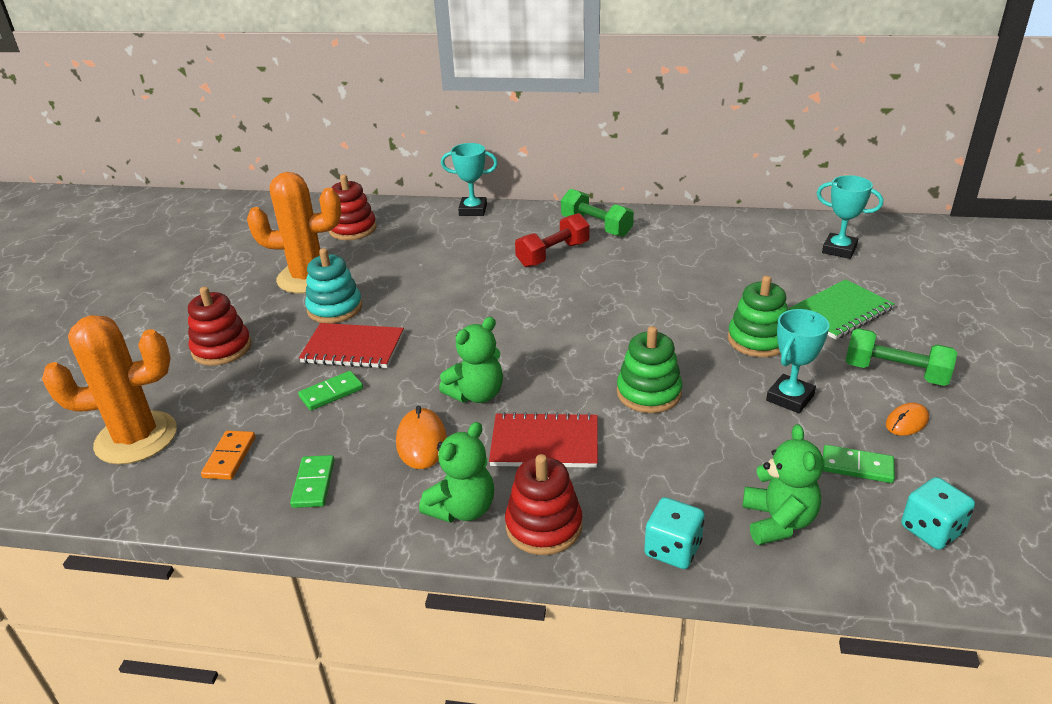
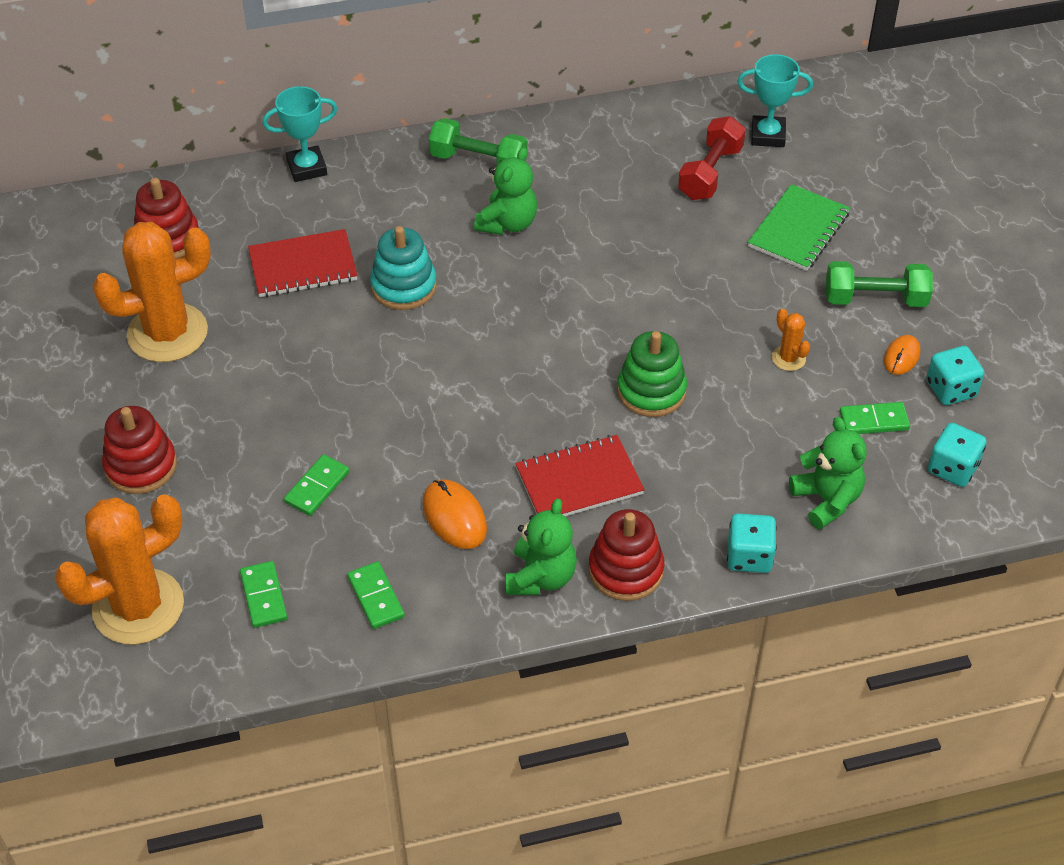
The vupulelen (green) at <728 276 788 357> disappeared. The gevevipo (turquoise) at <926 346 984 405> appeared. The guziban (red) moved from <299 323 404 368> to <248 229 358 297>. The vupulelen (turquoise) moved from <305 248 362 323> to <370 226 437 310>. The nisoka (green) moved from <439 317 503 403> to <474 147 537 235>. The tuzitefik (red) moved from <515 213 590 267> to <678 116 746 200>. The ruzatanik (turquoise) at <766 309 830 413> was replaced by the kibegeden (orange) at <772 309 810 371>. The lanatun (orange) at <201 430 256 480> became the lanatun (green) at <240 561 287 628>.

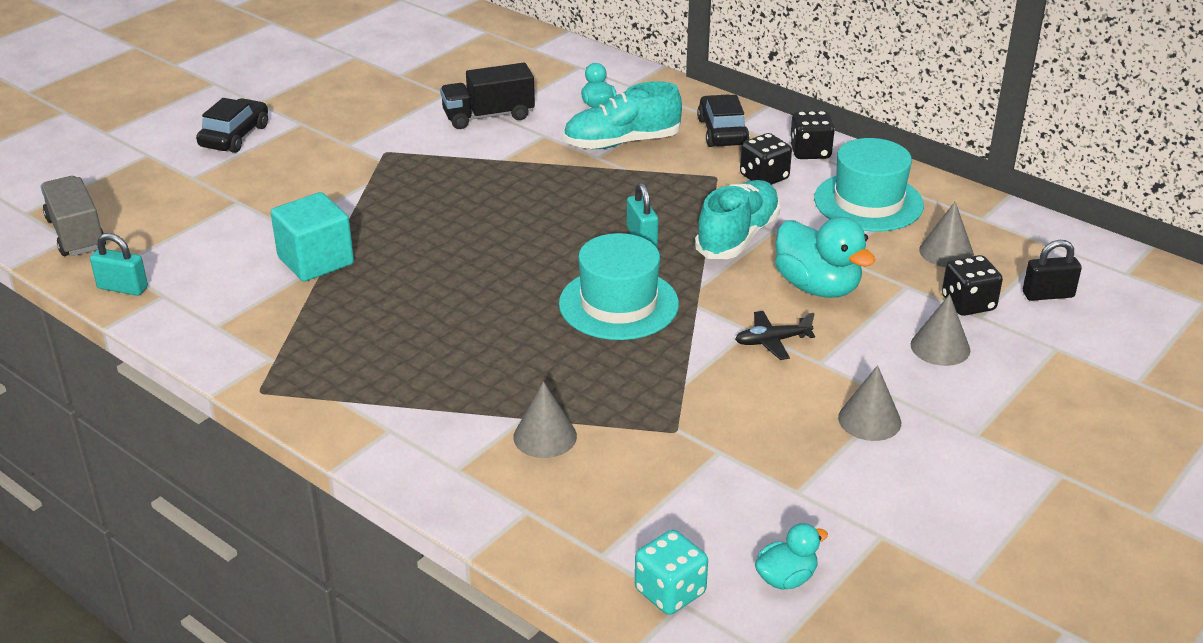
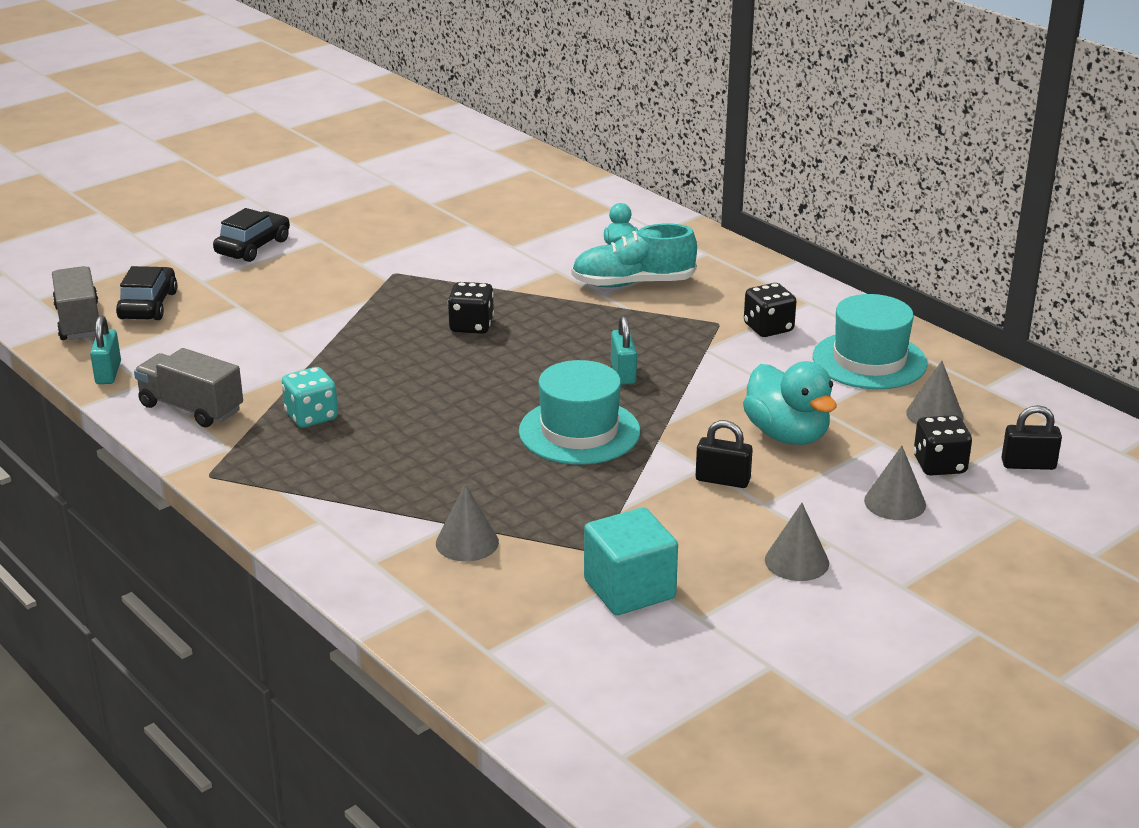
The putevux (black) at <440 63 535 129> disappeared. The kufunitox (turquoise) at <695 180 780 259> disappeared. The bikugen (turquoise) at <755 523 828 590> disappeared. The putevux (grey) at <134 348 243 427> appeared. The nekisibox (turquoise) moved from <271 192 354 282> to <584 507 678 615>. The gevevipo (turquoise) moved from <635 530 708 615> to <282 367 338 428>. The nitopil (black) moved from <697 95 749 147> to <116 266 177 320>. The gevevipo (black) moved from <790 111 835 159> to <448 282 494 334>. The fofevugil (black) at <735 311 815 360> was replaced by the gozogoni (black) at <696 420 753 488>. The gozogoni (turquoise) at <90 233 148 296> turned 60 degrees clockwise.

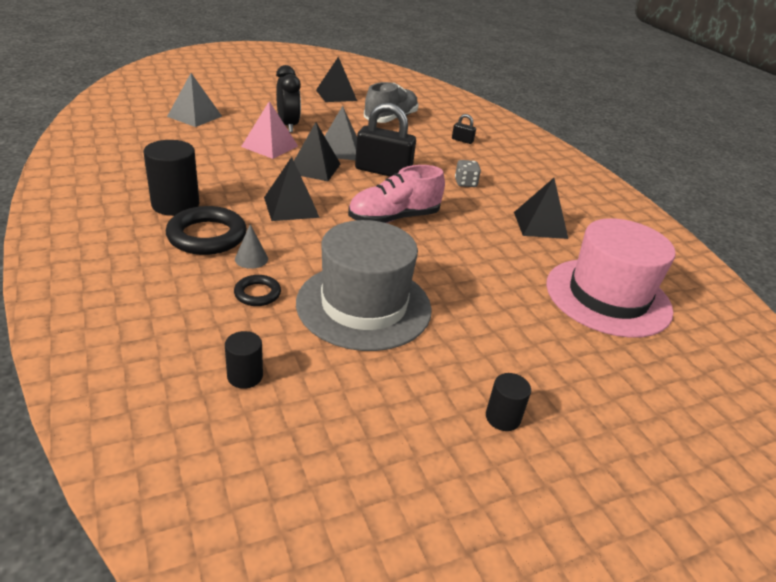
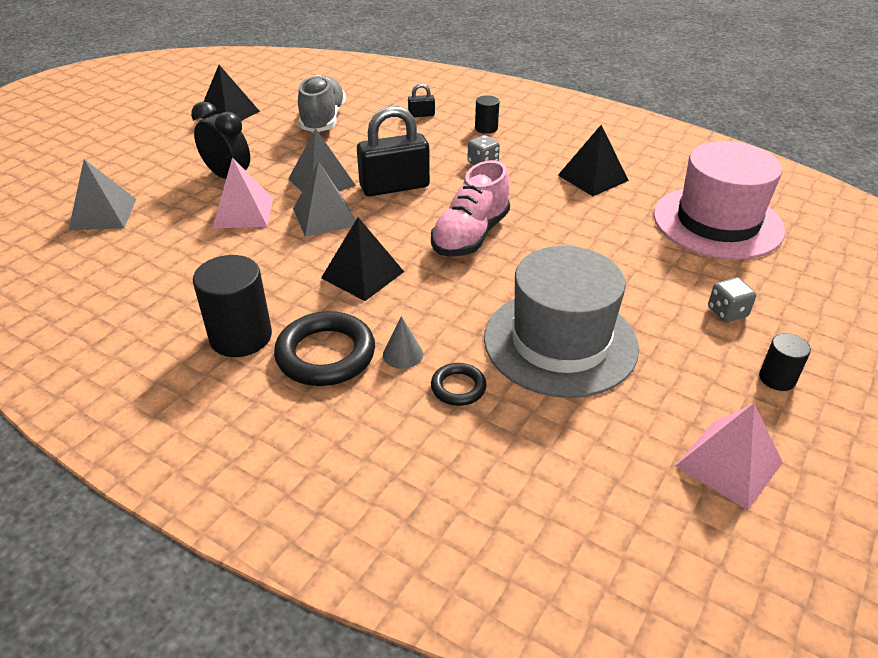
The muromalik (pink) at <675 403 783 510> appeared. The gevevipo (grey) at <708 277 757 322> appeared. The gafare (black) moved from <225 331 263 389> to <475 95 500 134>. The muromalik (black) at <294 122 341 181> became the muromalik (grey) at <293 161 356 237>.

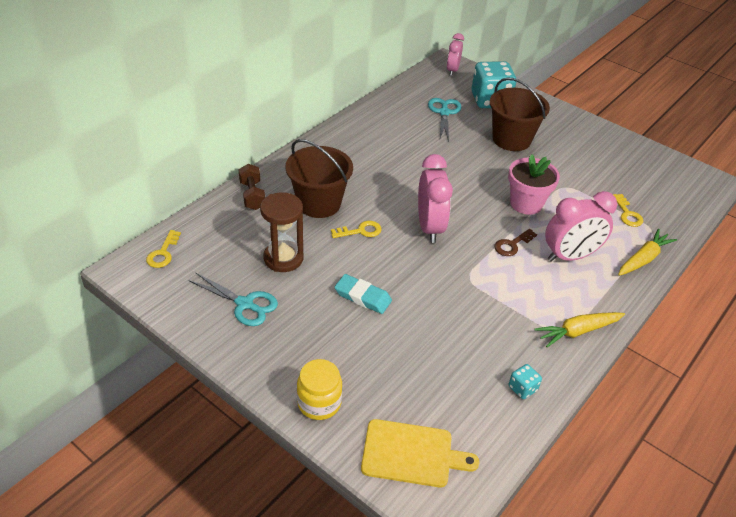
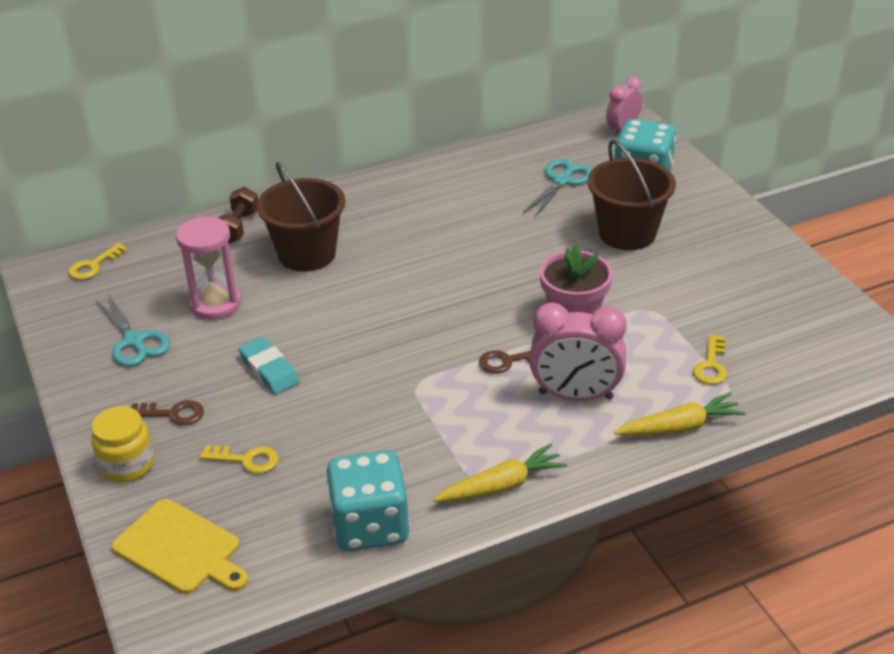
The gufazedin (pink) at <418 154 453 243> disappeared. The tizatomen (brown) at <131 400 204 425> appeared. The tizatomen (yellow) moved from <331 221 382 238> to <200 445 278 474>. The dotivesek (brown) at <260 192 304 272> became the dotivesek (pink) at <176 216 241 320>. The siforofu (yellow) at <535 312 625 347> turned 150 degrees clockwise. The gevevipo (turquoise) at <509 364 542 399> changed to 2.27 times the size.

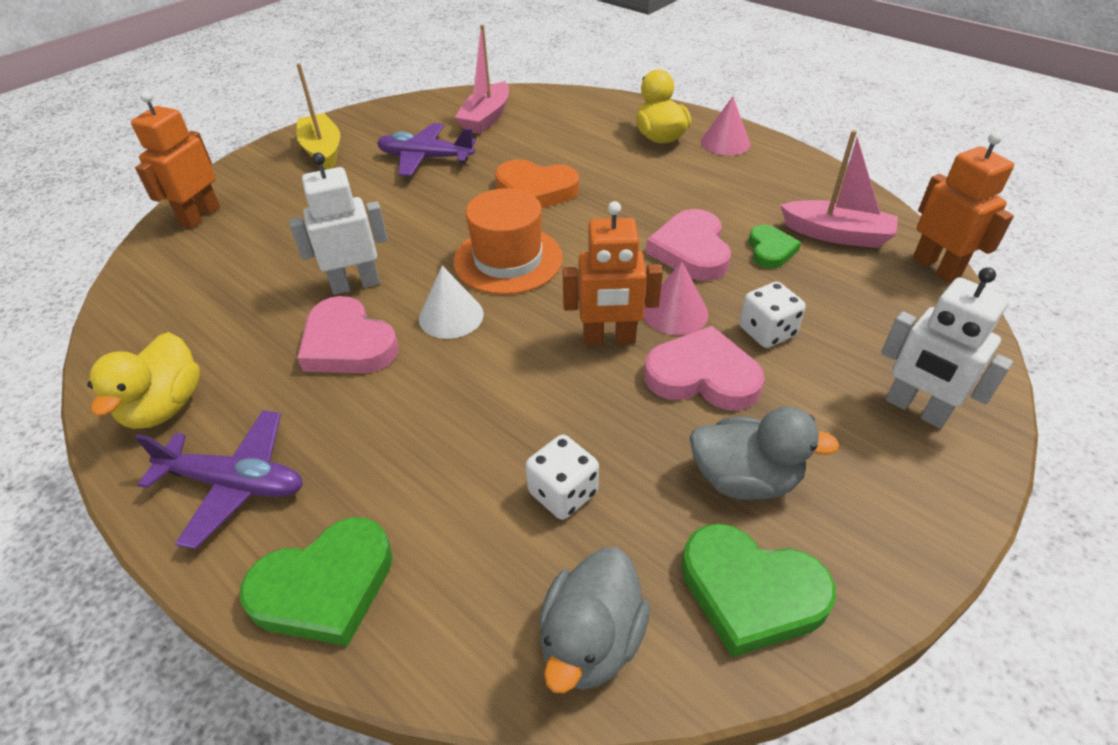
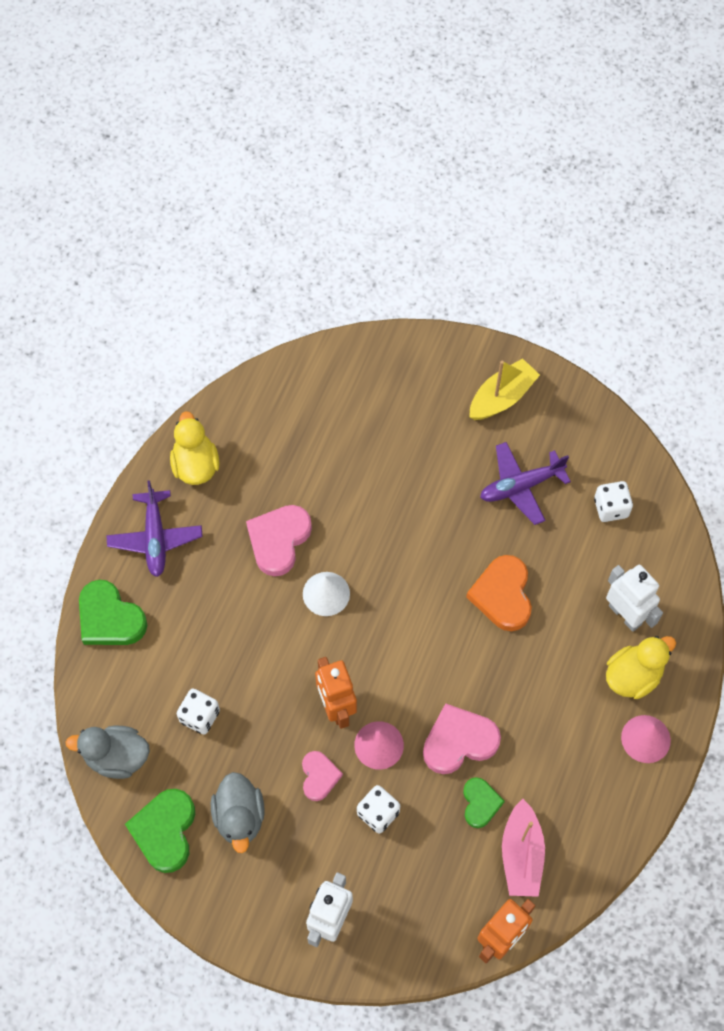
The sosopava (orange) at <131 91 220 228> disappeared. The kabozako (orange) at <453 188 563 295> disappeared. The sosopava (white) moved from <289 152 388 295> to <606 565 663 632>. The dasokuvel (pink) at <455 24 509 134> was replaced by the gevevipo (white) at <594 481 633 522>. The bikugen (yellow) at <88 332 200 429> turned 90 degrees clockwise. The fofevugil (purple) at <377 123 476 176> turned 105 degrees counterclockwise. The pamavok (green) at <749 225 801 269> turned 75 degrees counterclockwise. The pamavok (pink) at <644 326 765 410> changed to 0.61 times the size.

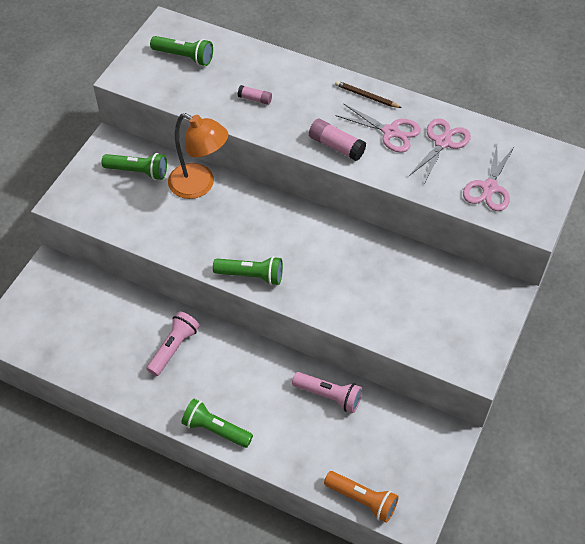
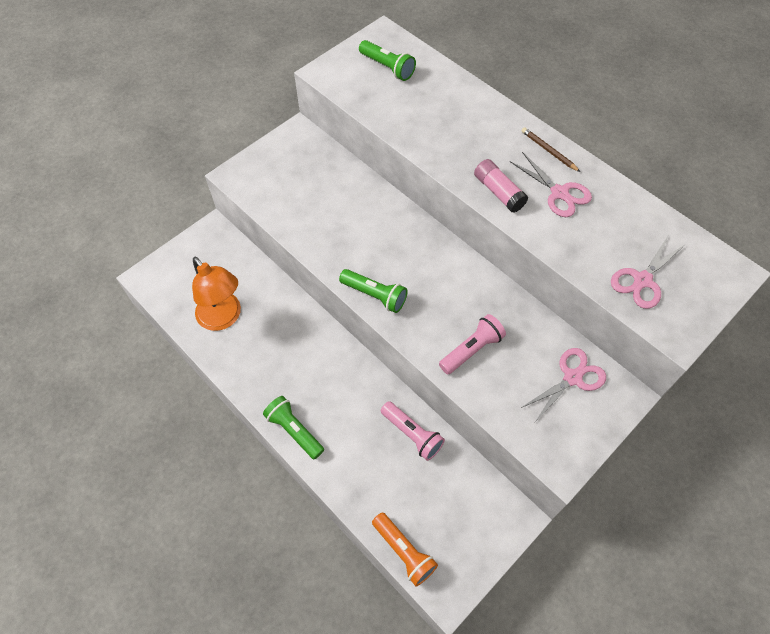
The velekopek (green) at <102 153 167 180> disappeared. The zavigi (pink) at <238 85 272 105> disappeared. The velekopek (pink) moved from <146 311 200 376> to <439 314 506 374>. The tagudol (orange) moved from <168 113 228 199> to <192 257 241 331>. The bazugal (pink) moved from <408 119 471 182> to <521 348 606 422>.

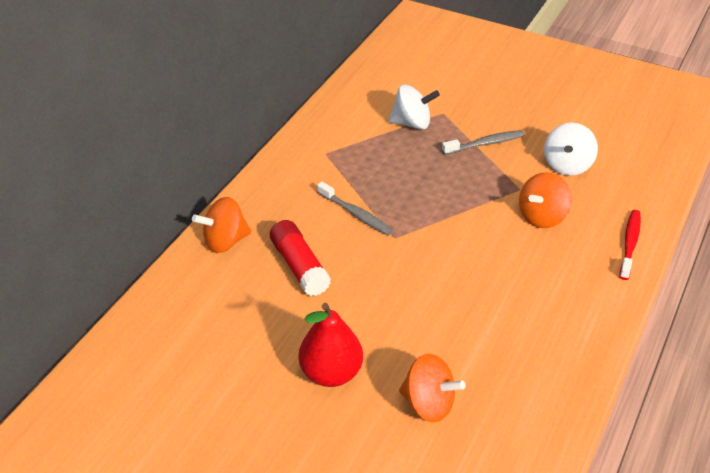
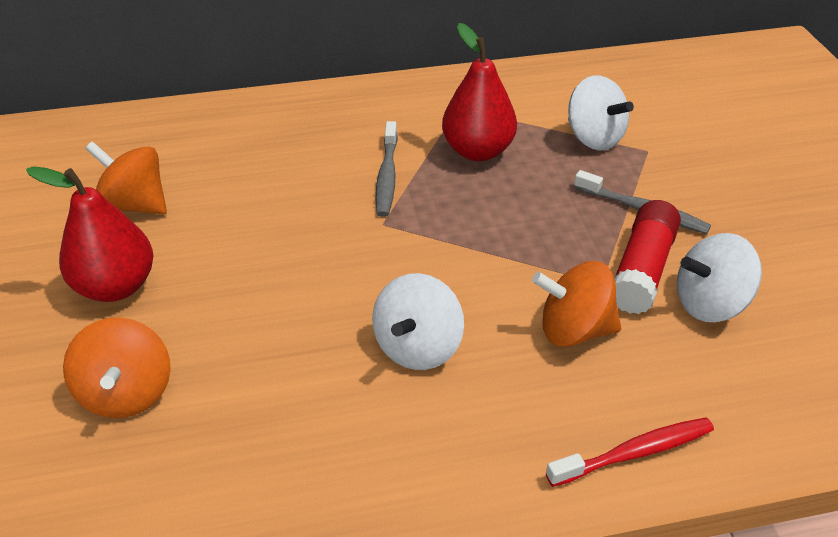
The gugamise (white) at <372 273 464 370> appeared. The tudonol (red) at <442 23 517 161> appeared. The gugamise (orange) moved from <192 197 251 253> to <85 141 167 214>. The zavigi (red) moved from <270 220 331 296> to <614 200 681 314>.

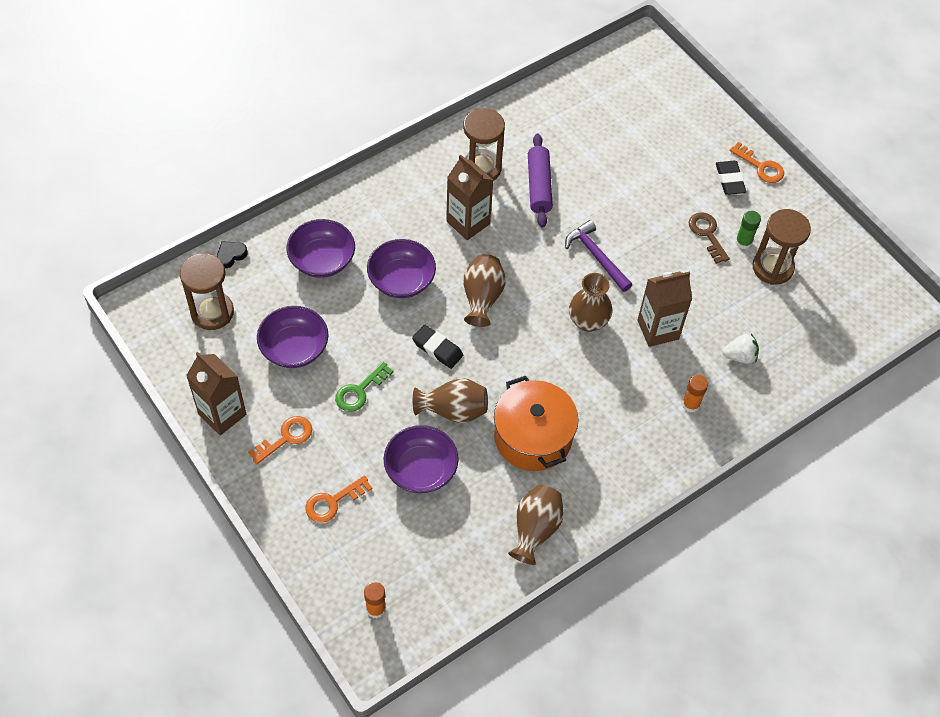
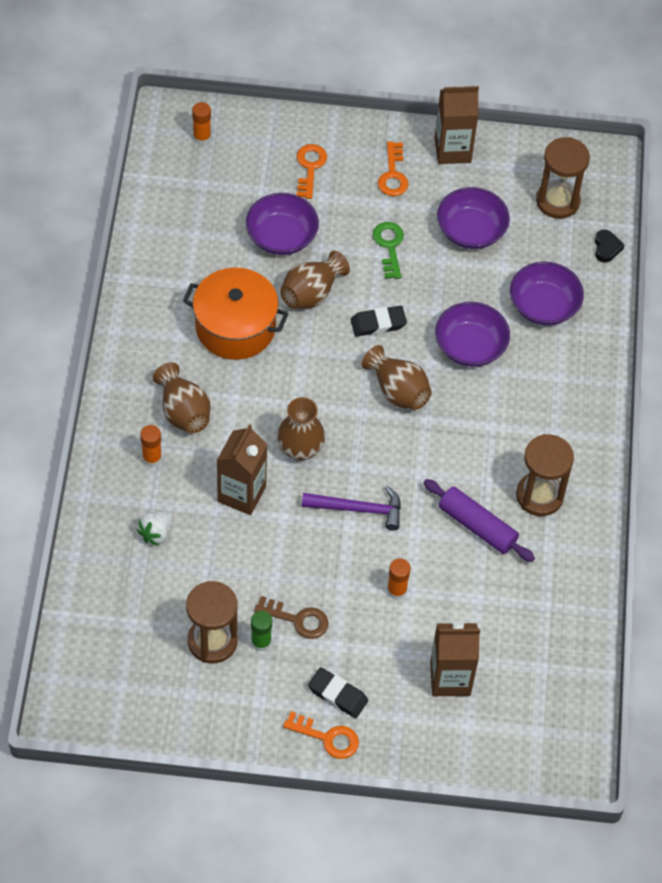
The zavigi (orange) at <387 559 411 599> appeared. The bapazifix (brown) moved from <446 154 493 240> to <430 622 480 696>. The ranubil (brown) moved from <508 485 564 565> to <153 362 210 433>. The tizatomen (orange) at <730 142 784 183> turned 150 degrees counterclockwise.

